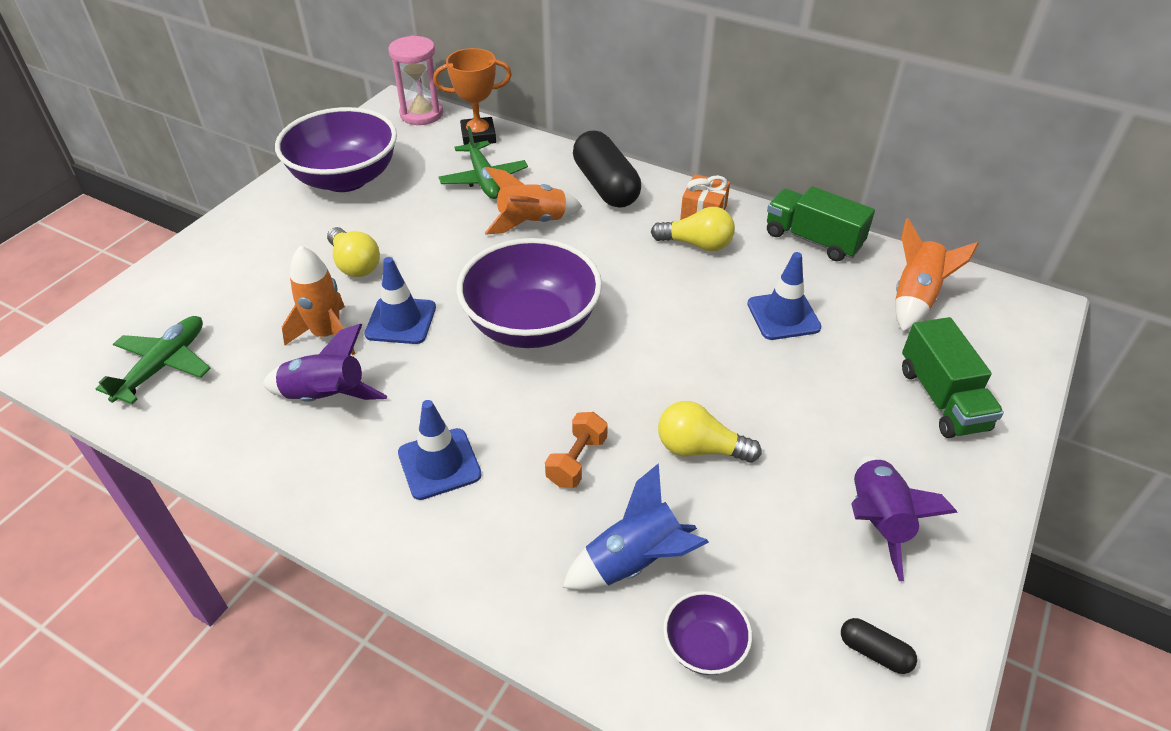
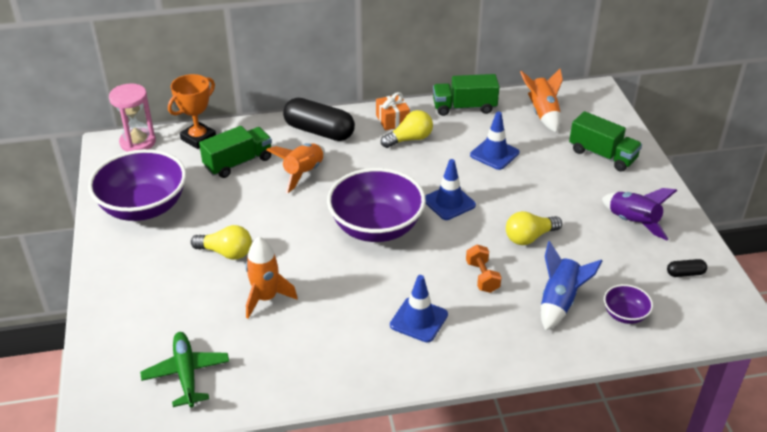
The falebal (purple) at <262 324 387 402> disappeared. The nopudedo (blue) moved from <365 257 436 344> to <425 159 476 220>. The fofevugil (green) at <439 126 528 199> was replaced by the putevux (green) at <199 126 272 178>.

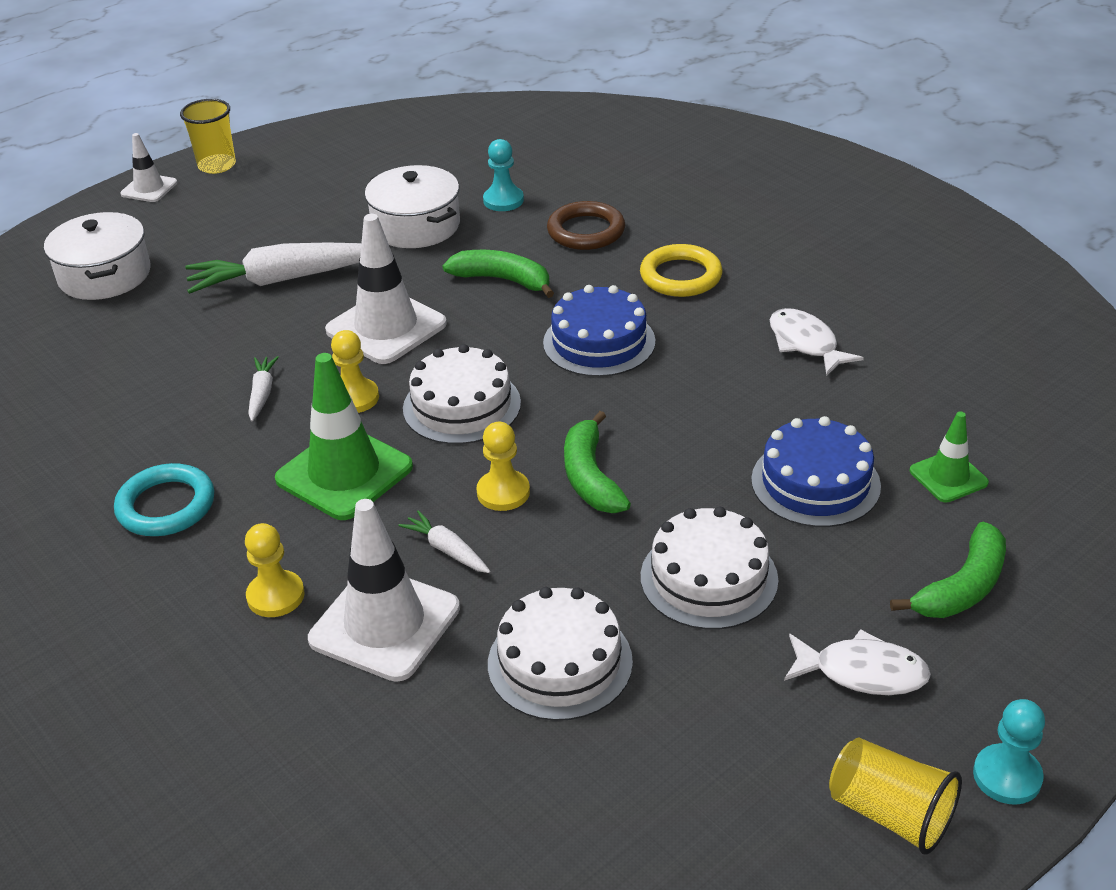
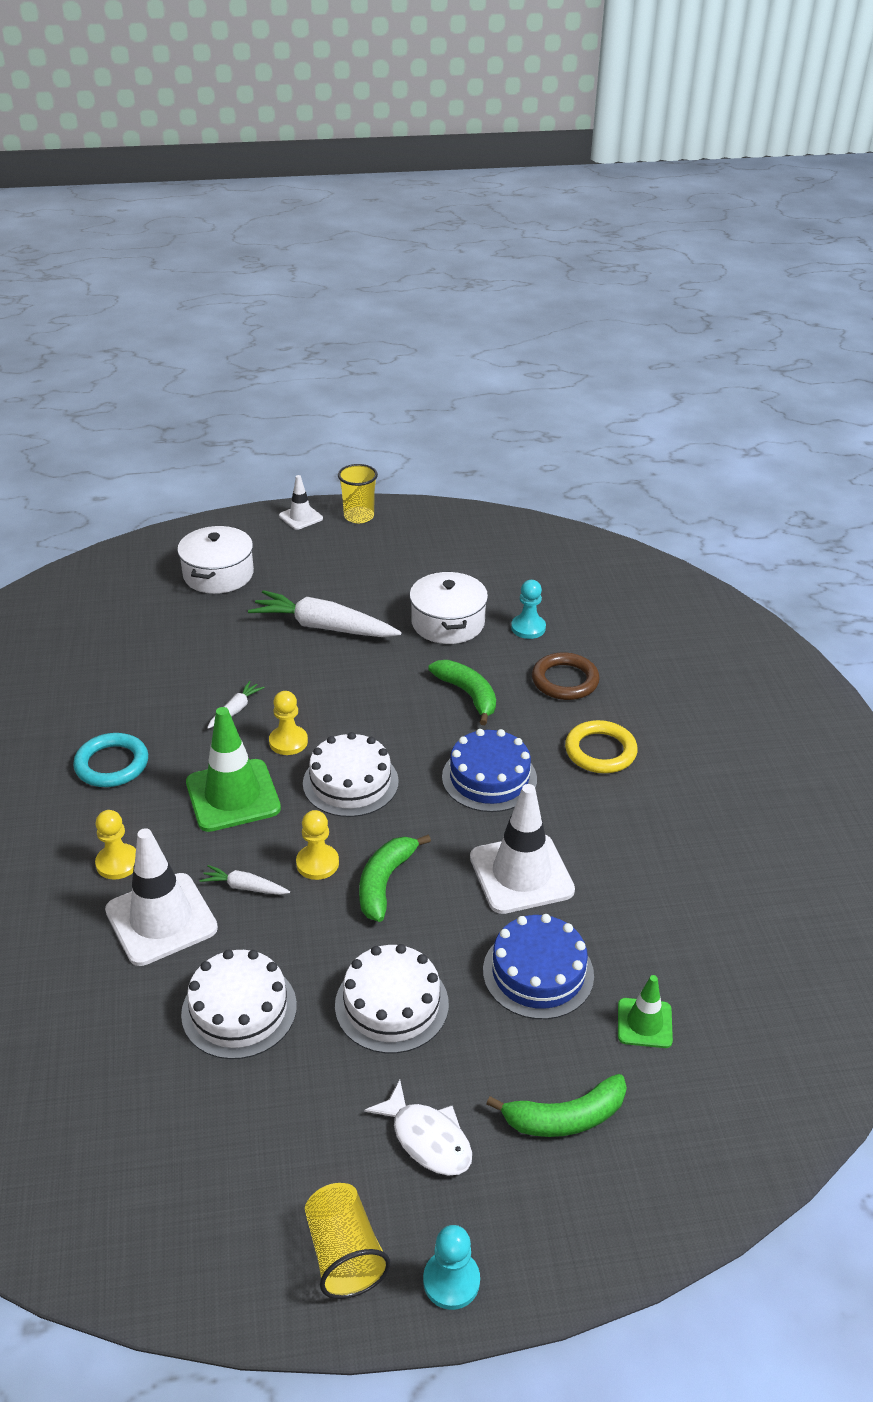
The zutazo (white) at <770 308 864 376> disappeared. The nopudedo (white) moved from <325 214 447 364> to <470 784 575 914>. The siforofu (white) at <398 510 490 573> turned 60 degrees counterclockwise.

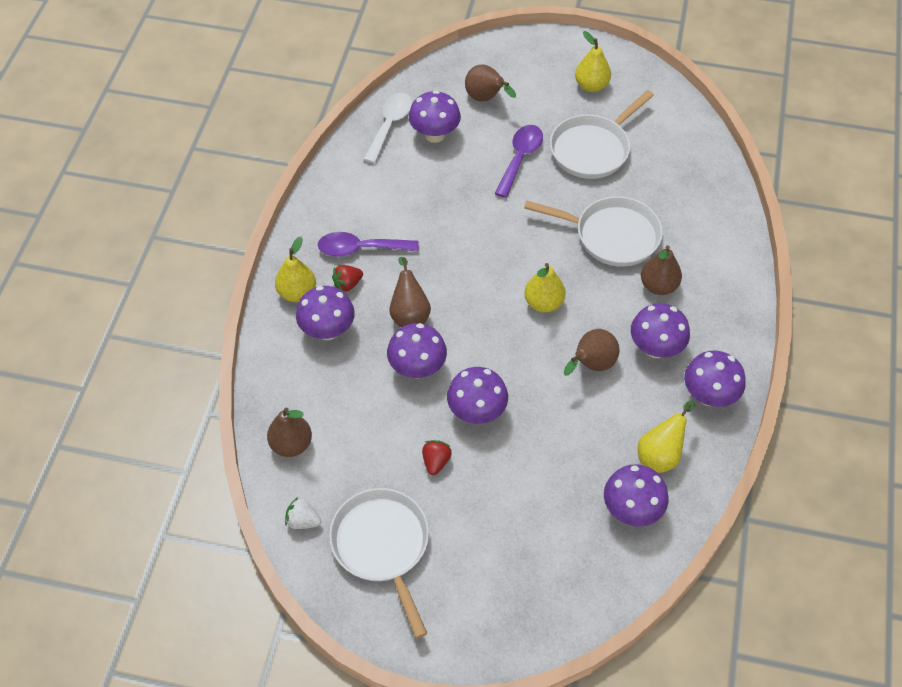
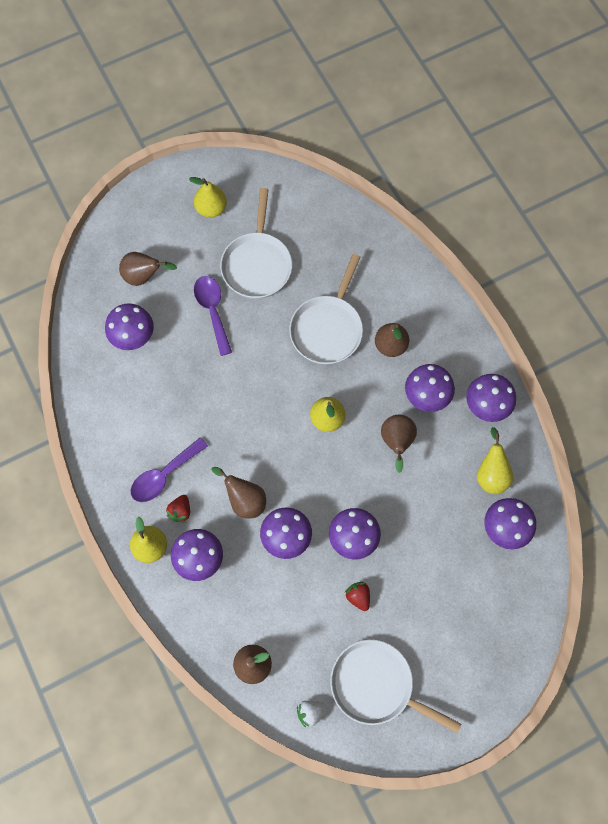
The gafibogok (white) at <363 92 412 163> disappeared. The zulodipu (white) at <524 196 663 267> turned 135 degrees clockwise.

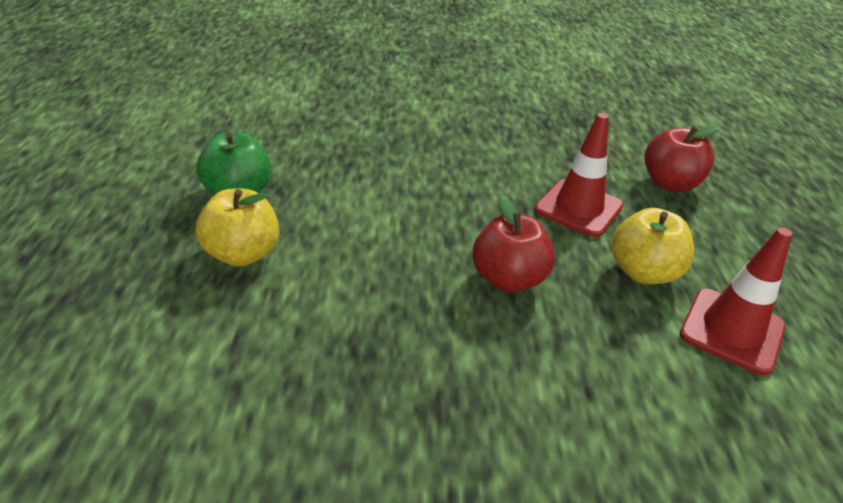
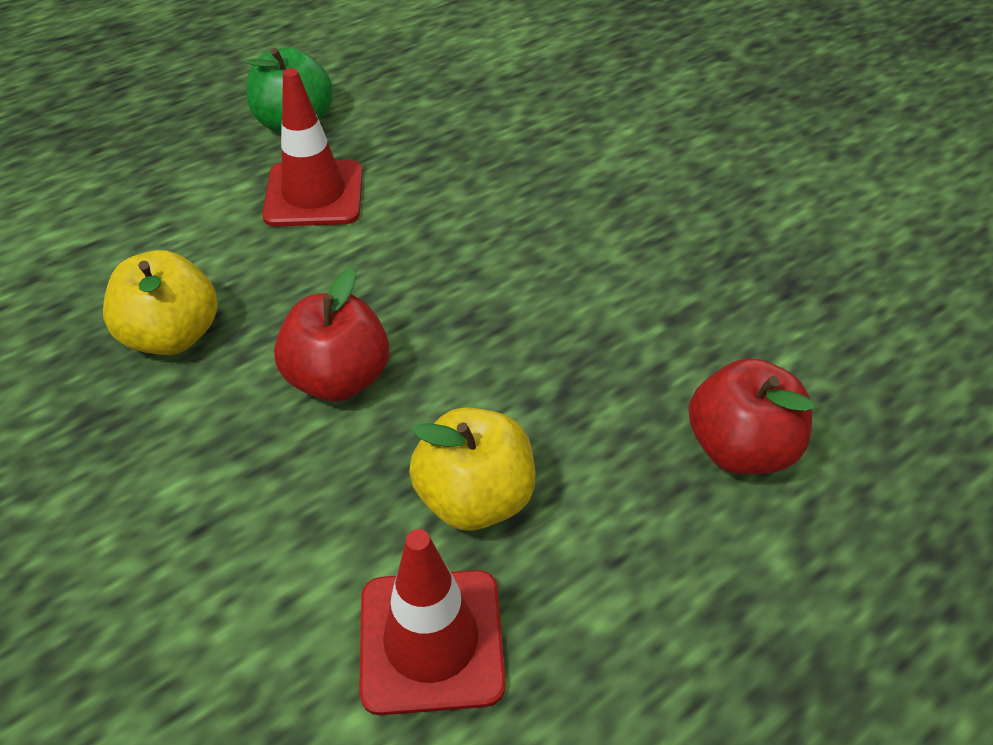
The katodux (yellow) moved from <196 189 279 267> to <103 250 218 355>. The nopudedo (red) moved from <535 113 623 237> to <262 68 363 227>.

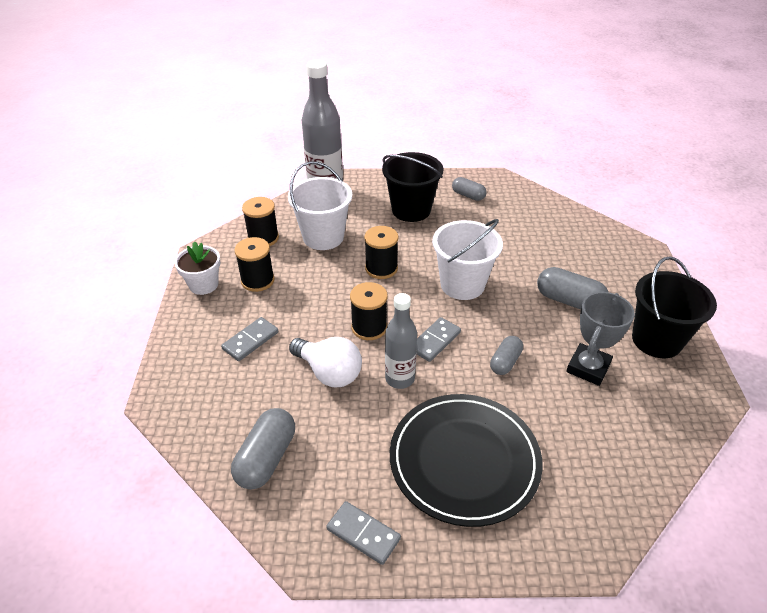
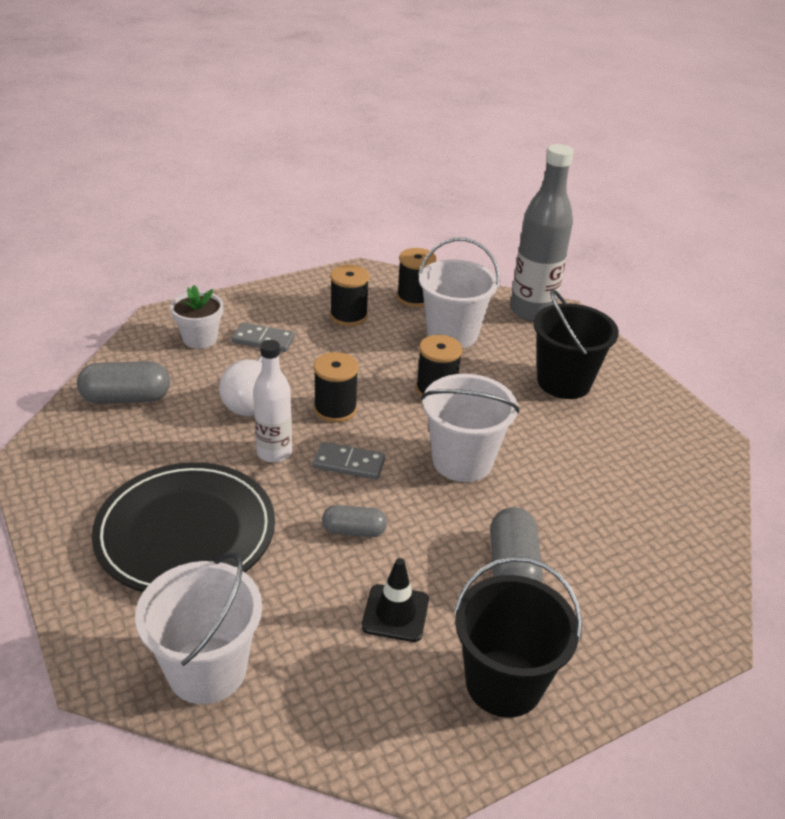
The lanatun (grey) at <326 501 401 565> disappeared. The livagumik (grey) at <452 177 487 201> disappeared. The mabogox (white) at <135 552 262 704> appeared. The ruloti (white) moved from <174 241 221 295> to <170 285 223 349>. The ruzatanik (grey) at <566 292 635 386> was replaced by the nopudedo (black) at <362 558 429 642>. The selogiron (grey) at <385 293 417 389> became the selogiron (white) at <253 340 292 463>.

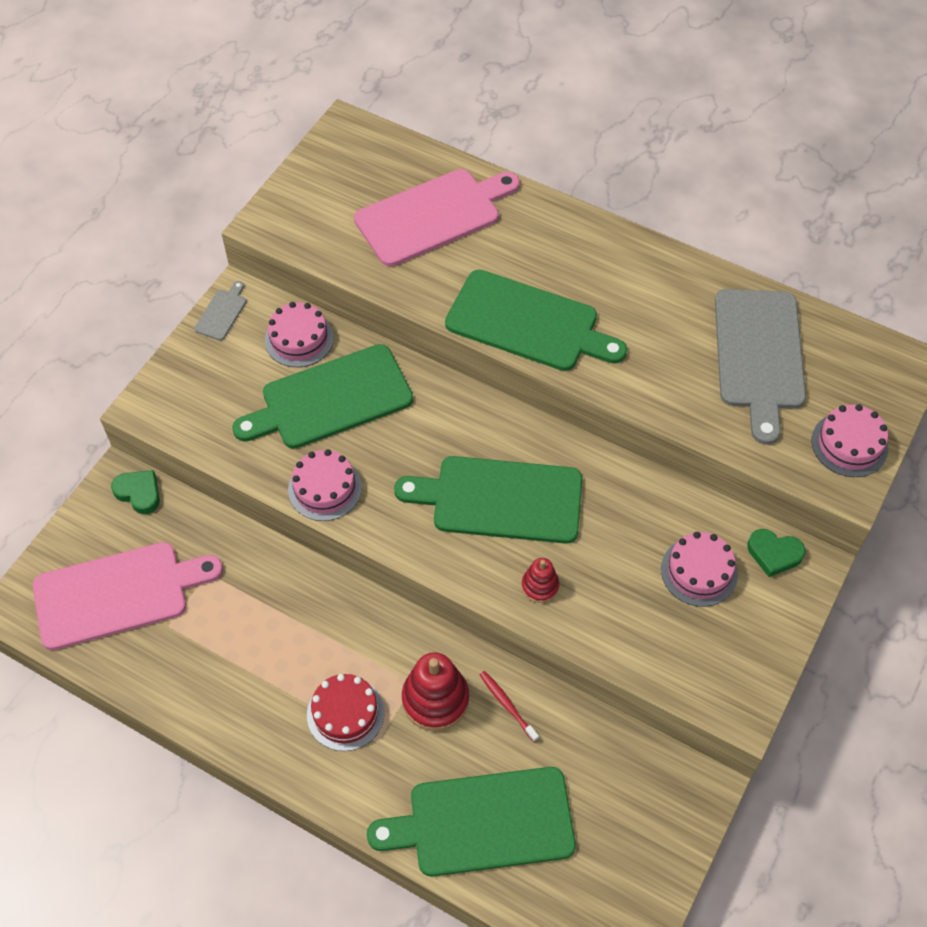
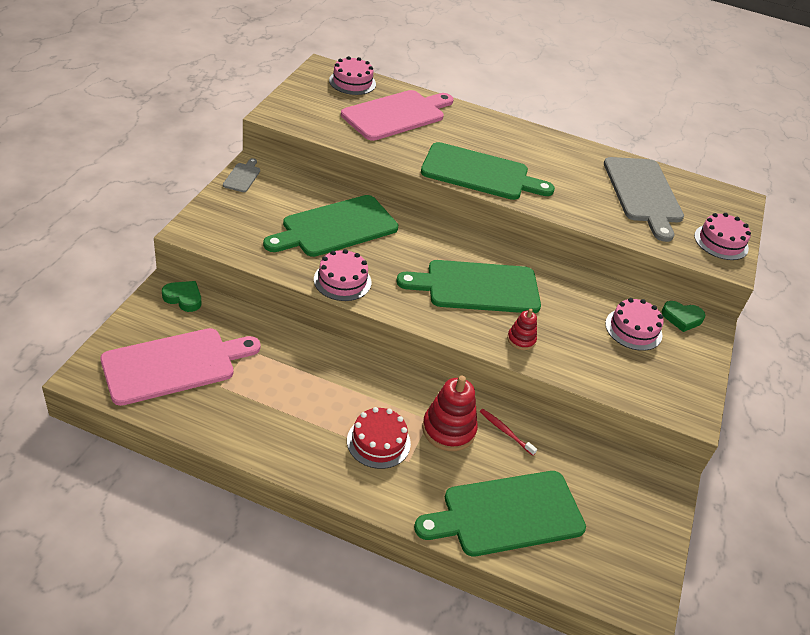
The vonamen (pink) moved from <265 302 334 367> to <329 56 376 95>.

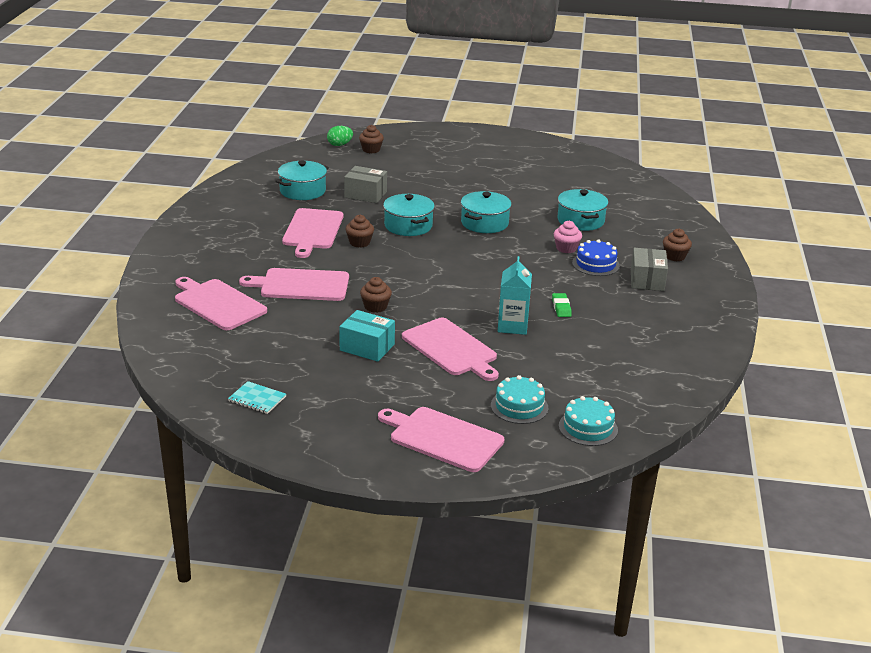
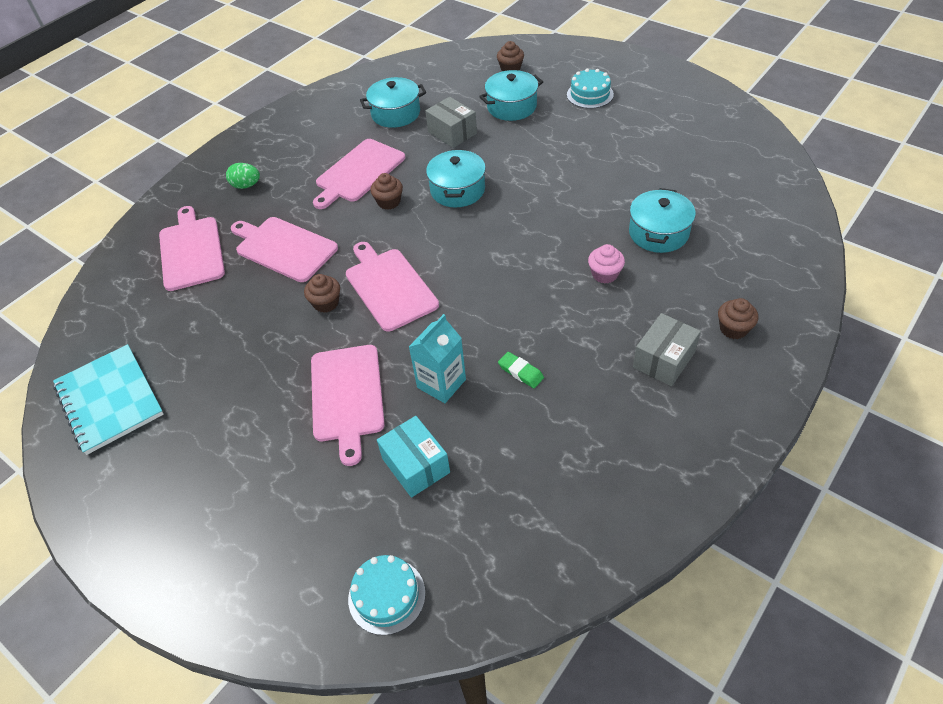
The vonamen (blue) at <572 239 620 276> disappeared. The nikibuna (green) moved from <327 126 353 146> to <226 163 260 189>. The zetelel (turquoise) moved from <339 310 395 362> to <377 416 450 498>. The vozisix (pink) moved from <378 407 504 472> to <346 242 439 332>. The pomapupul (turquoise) moved from <461 191 512 233> to <479 70 543 121>. The vonamen (turquoise) moved from <491 375 548 424> to <567 68 614 109>. The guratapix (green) at <552 293 572 317> turned 75 degrees counterclockwise. The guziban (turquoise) at <228 381 286 414> changed to 2.06 times the size.

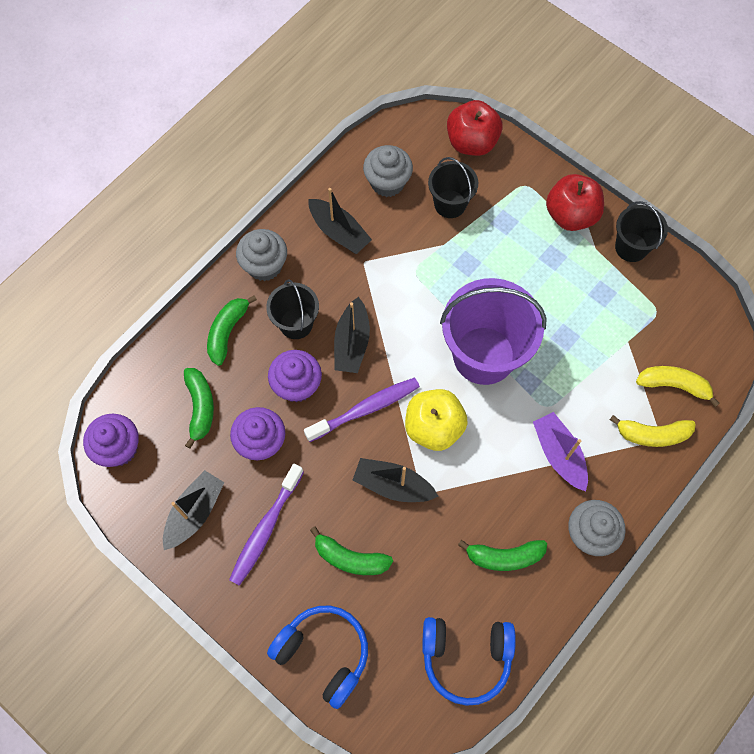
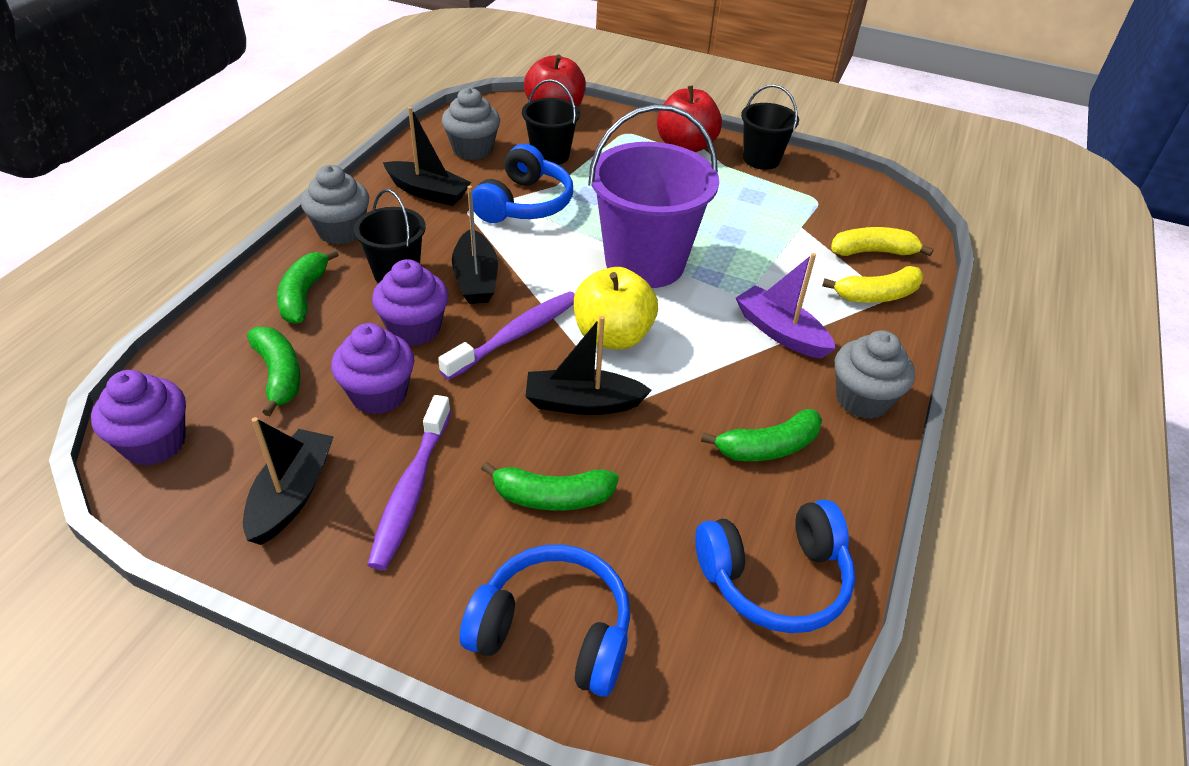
The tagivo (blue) at <472 144 573 223> appeared.

